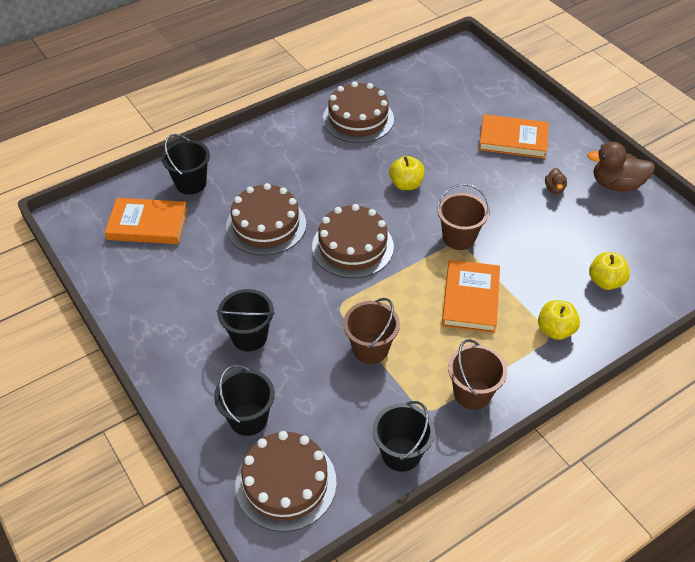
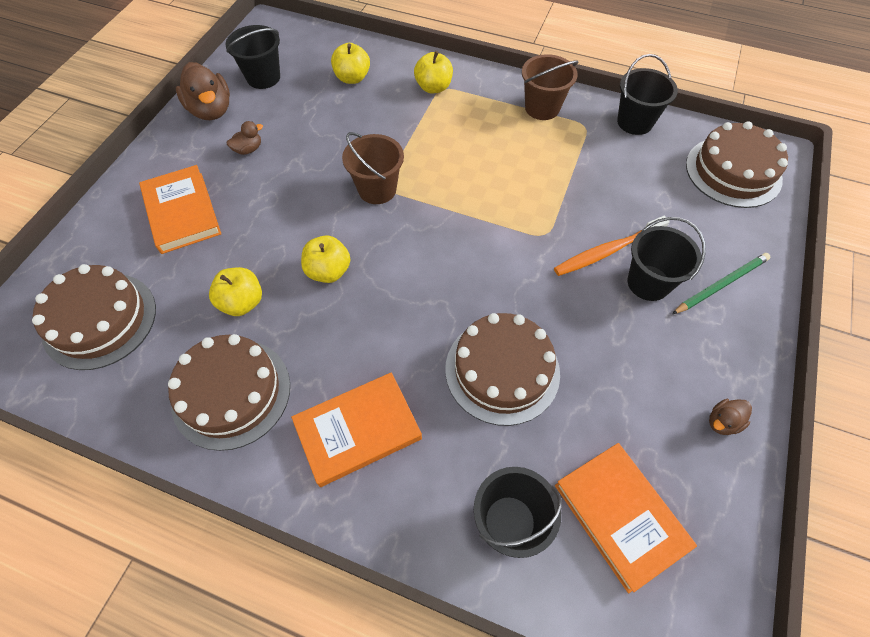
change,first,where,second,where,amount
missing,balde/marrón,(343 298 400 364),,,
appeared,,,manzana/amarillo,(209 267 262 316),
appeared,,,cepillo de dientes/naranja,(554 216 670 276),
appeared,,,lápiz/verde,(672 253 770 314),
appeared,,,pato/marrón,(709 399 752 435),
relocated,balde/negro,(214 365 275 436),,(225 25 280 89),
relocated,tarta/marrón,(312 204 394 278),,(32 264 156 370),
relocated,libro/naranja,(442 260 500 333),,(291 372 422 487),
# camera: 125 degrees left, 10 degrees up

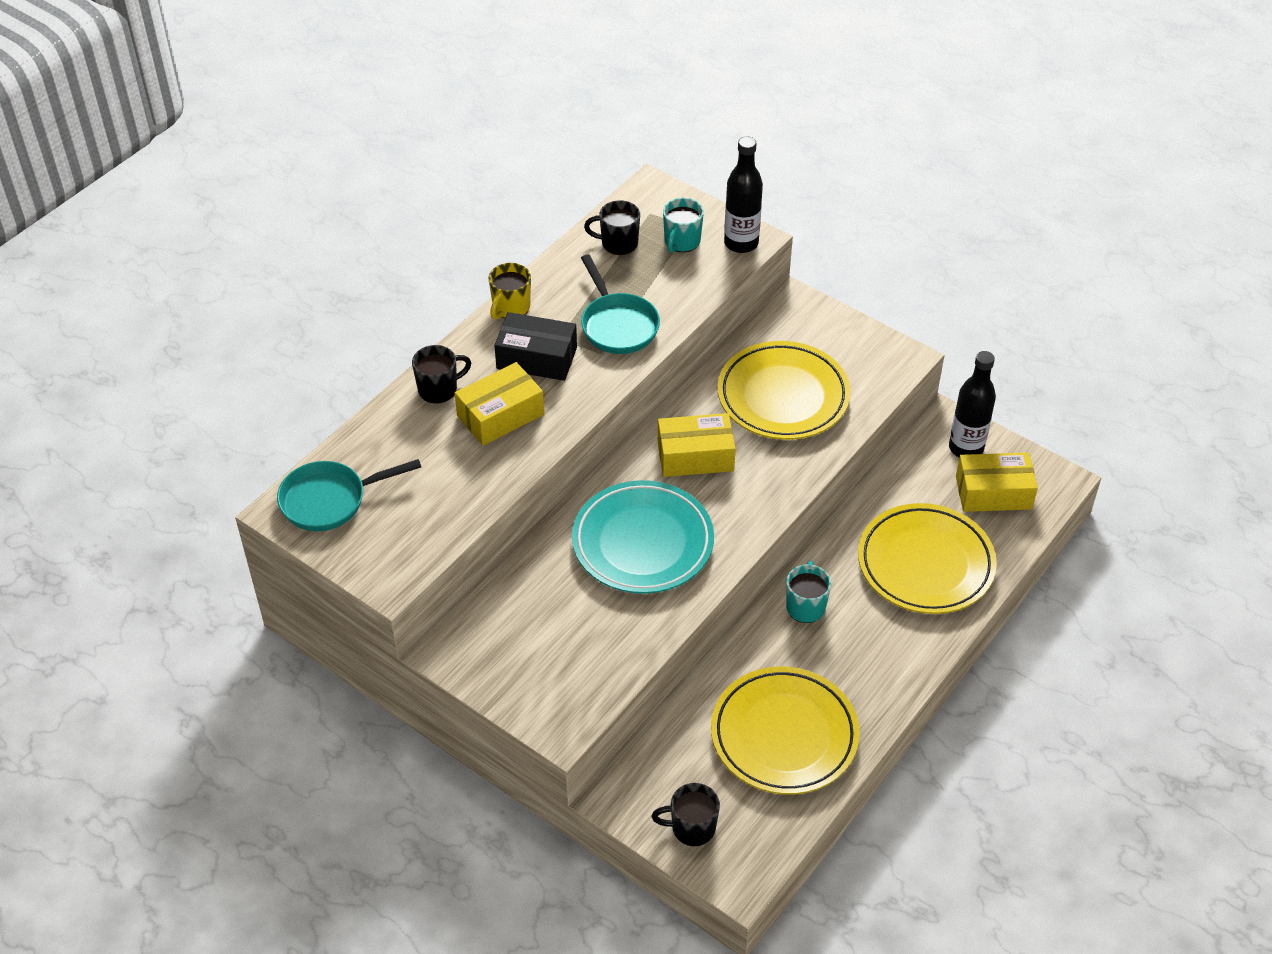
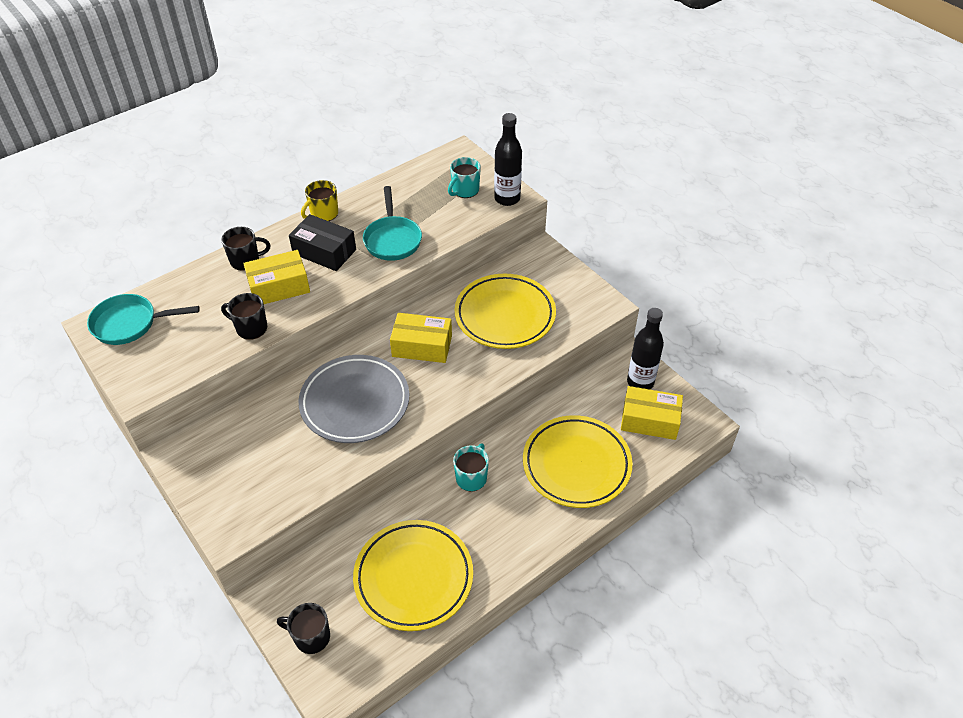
change,first,where,second,where,amount
relocated,taza/negro,(584 200 640 255),,(221 293 267 340),
colour,plato/turquesa,(572 480 714 594),plato/gris,(299 355 409 443),
# camera: 15 degrees right, 0 degrees up

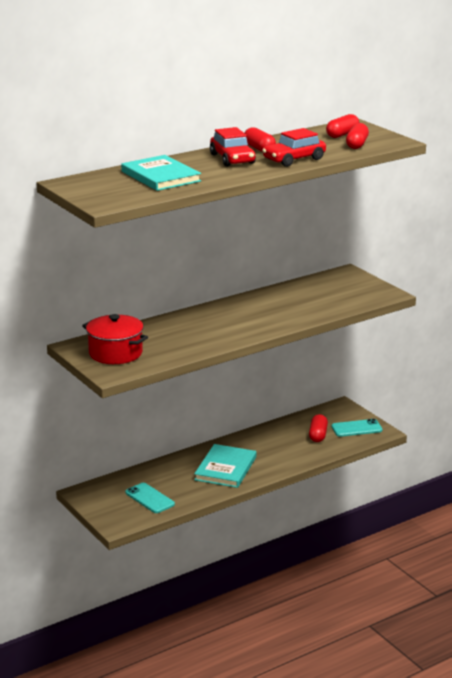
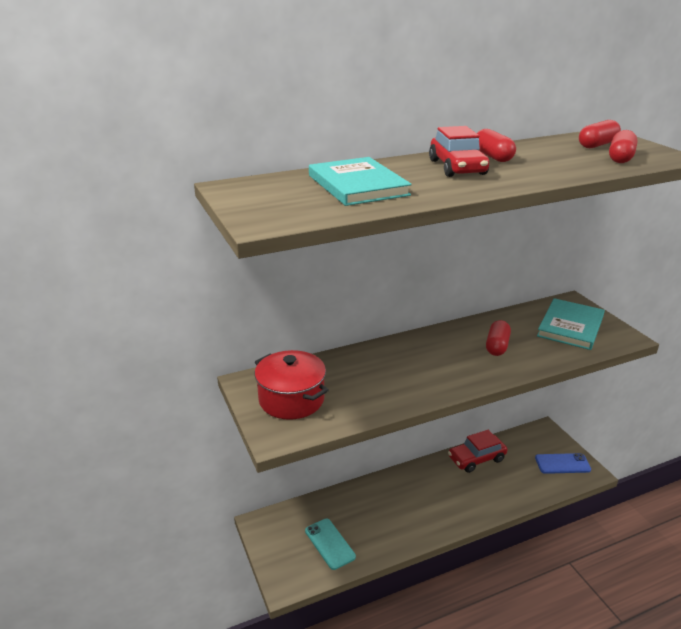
change,first,where,second,where,amount
relocated,libro/turquesa,(194 444 256 488),,(537 298 605 350),
relocated,coche/rojo,(262 128 326 167),,(448 430 507 473),
relocated,cápsula/rojo,(309 414 328 442),,(486 320 511 356),
colour,móvil/turquesa,(332 419 383 437),móvil/azul,(535 453 591 474),
# camera: 10 degrees right, 5 degrees up

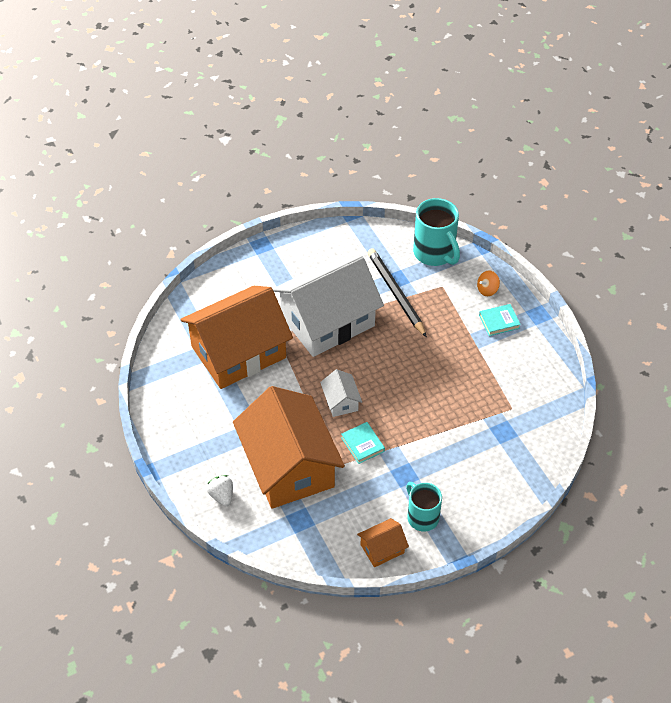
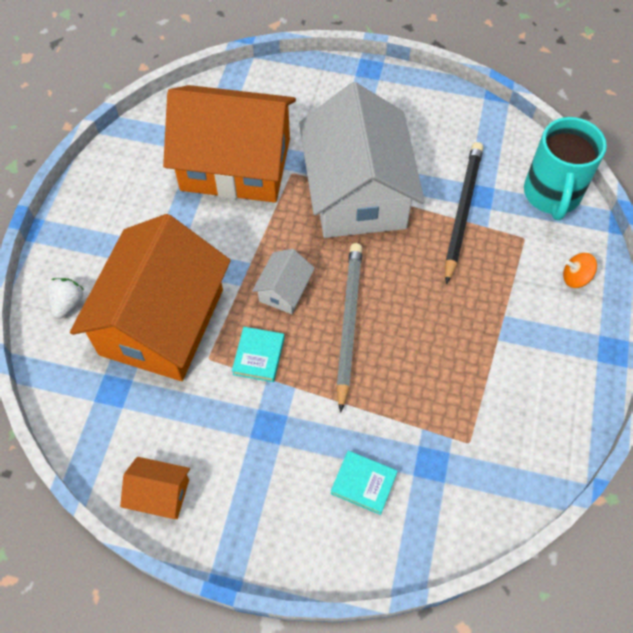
change,first,where,second,where,amount
missing,taza/turquesa,(406 482 442 532),,,
appeared,,,lápiz/gris,(336 243 363 413),
relocated,libro/turquesa,(479 304 521 336),,(331 451 398 515),
spun,casa/blanco,(273 256 384 357),,(299 82 425 238),75 degrees clockwise
# camera: 40 degrees right, 10 degrees up

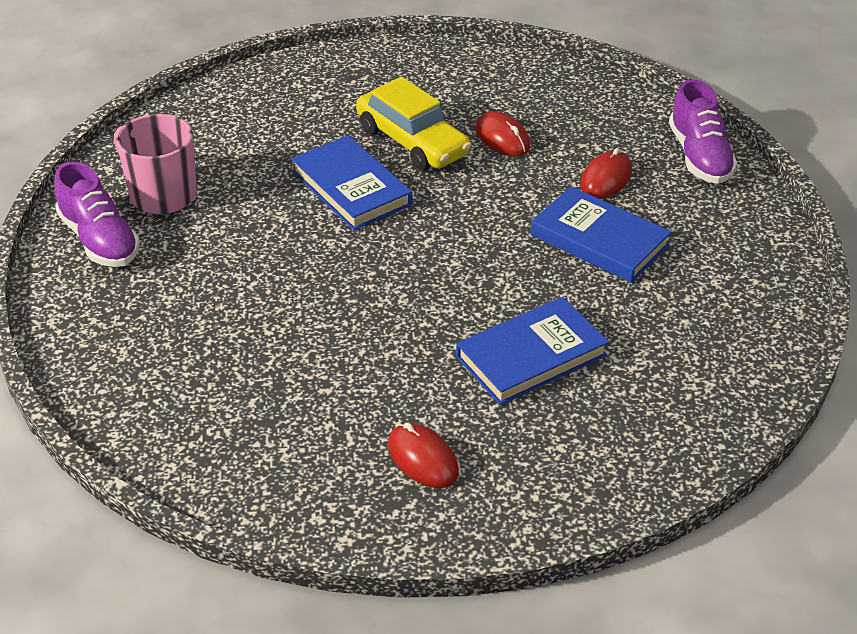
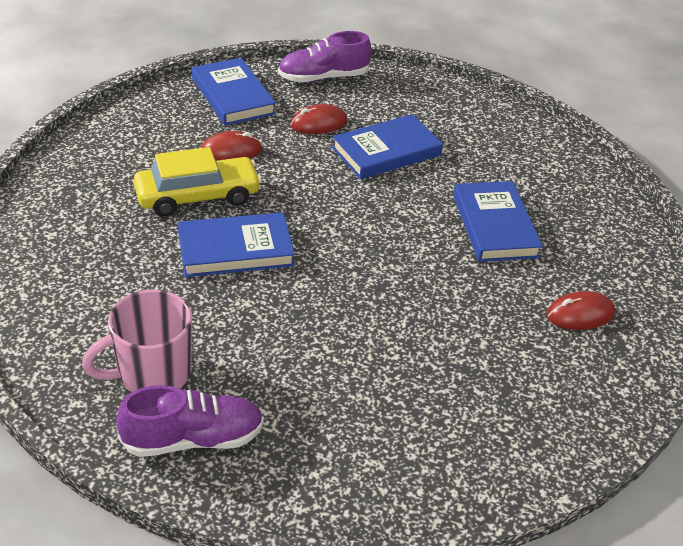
change,first,where,second,where,amount
appeared,,,libro/azul,(192 58 276 125),
spun,ratón/rojo,(580 148 632 199),,(290 104 348 134),75 degrees counterclockwise
spun,zapato/morado,(669 79 737 184),,(278 31 371 82),150 degrees clockwise
# camera: 70 degrees left, 0 degrees up

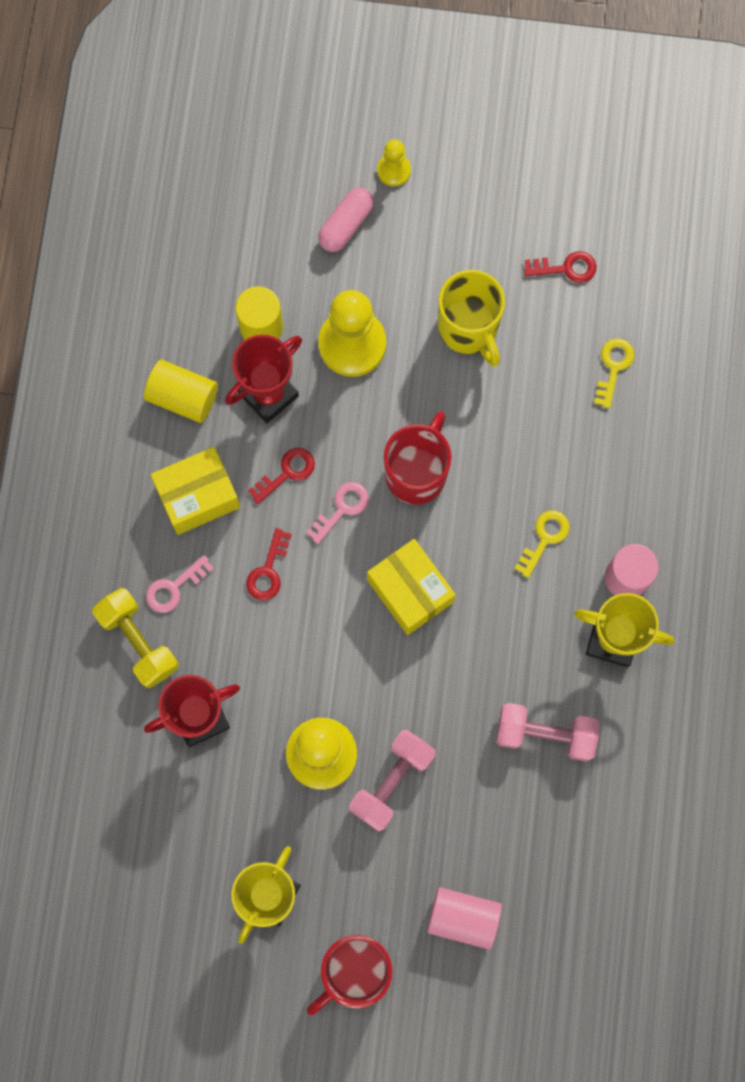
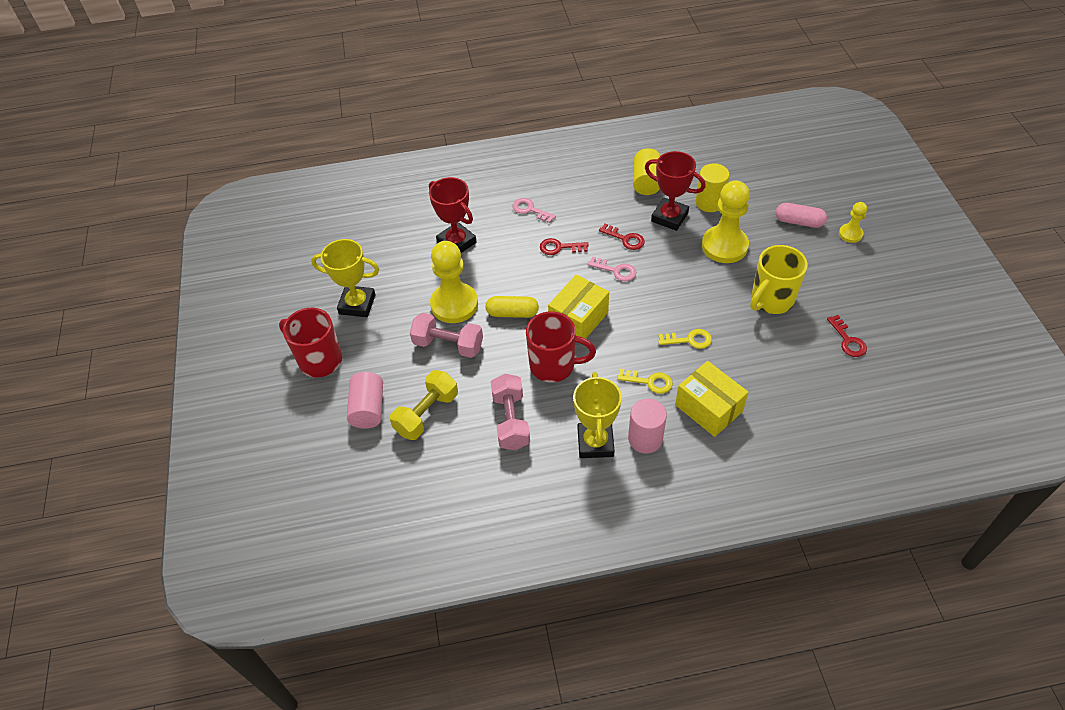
change,first,where,second,where,amount
appeared,,,cápsula/amarillo,(486 296 539 318),
relocated,mancuerna/amarillo,(92 588 179 689),,(390 370 458 440),
relocated,caja/amarillo,(151 447 240 535),,(675 361 749 437),
relocated,taza/rojo,(384 411 451 505),,(526 311 596 382),
relocated,llave/amarillo,(594 338 635 408),,(658 329 712 349),
# camera: 75 degrees right, 25 degrees down

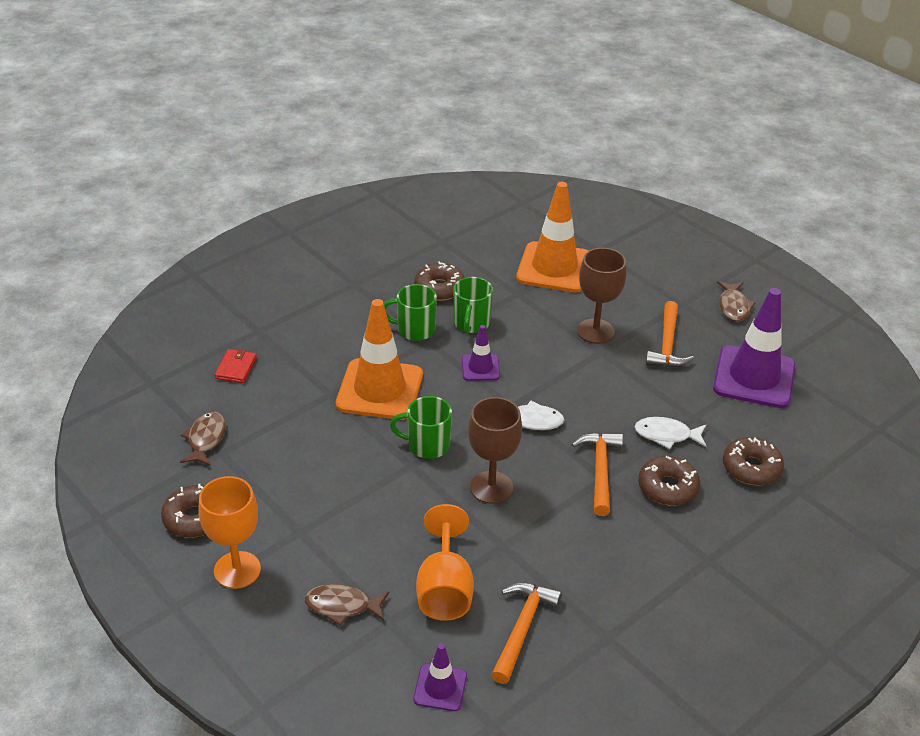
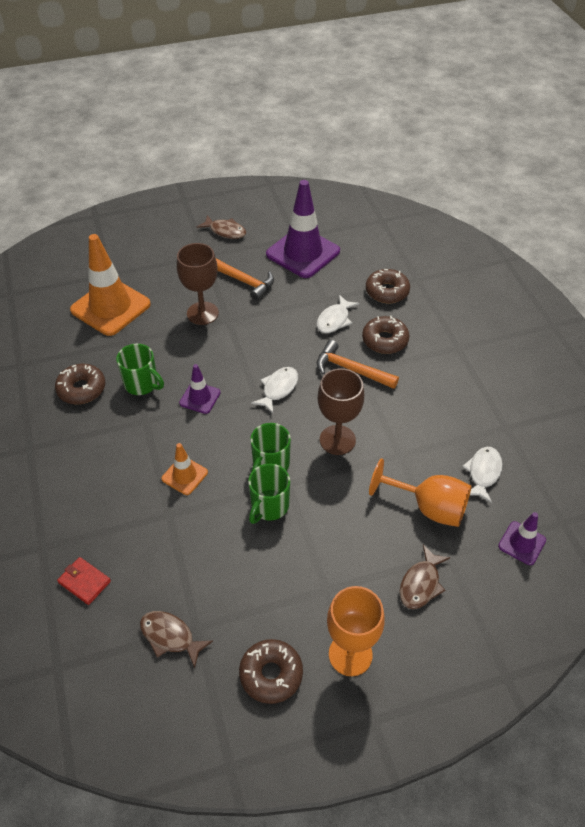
change,first,where,second,where,amount
relocated,taza/verde,(384 284 437 341),,(248 464 290 524),
exchanged,martillo/naranja,(491 582 562 684),pez/blanco,(462 447 503 503),
size,cono de tráfico/naranja,(336 299 423 420),,(161 443 208 495),x0.49
# camera: 65 degrees left, 10 degrees up

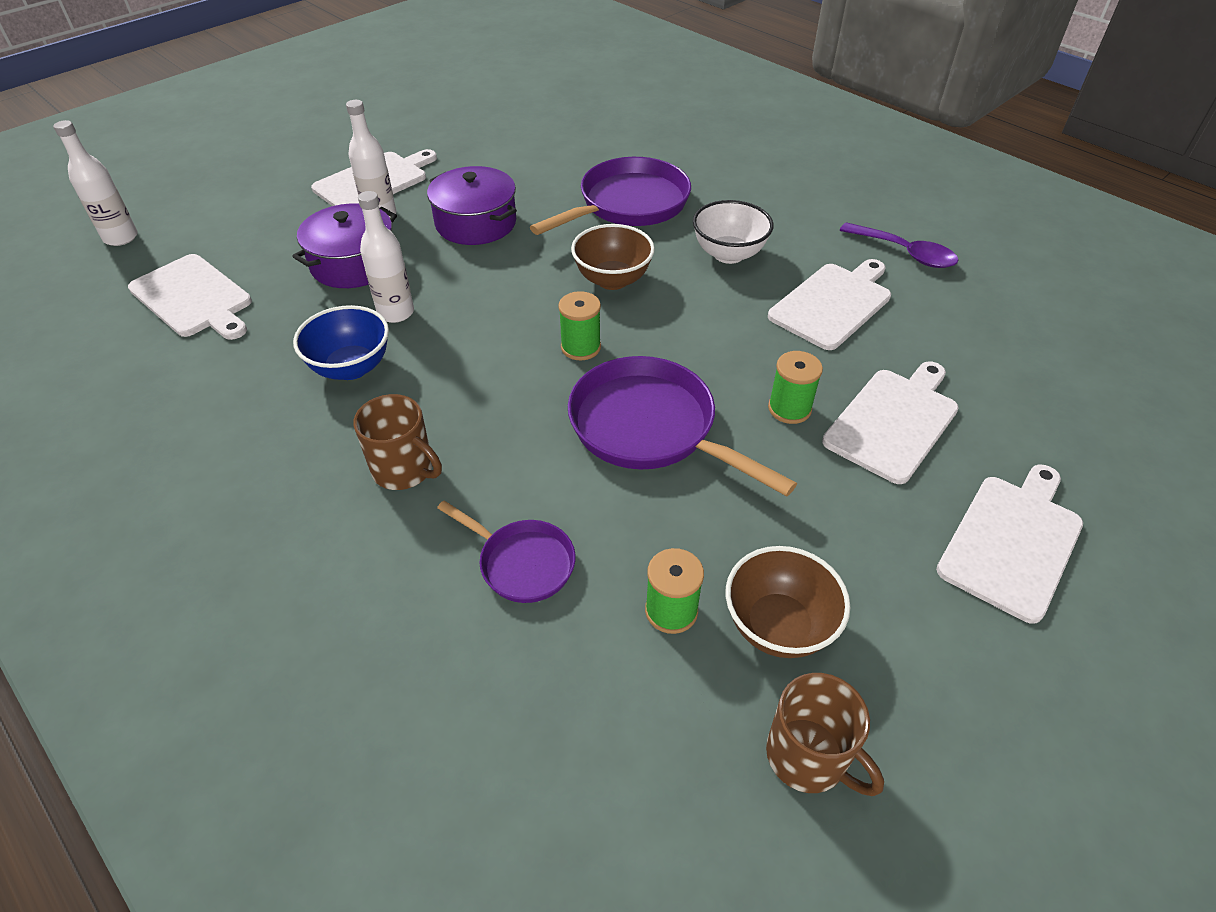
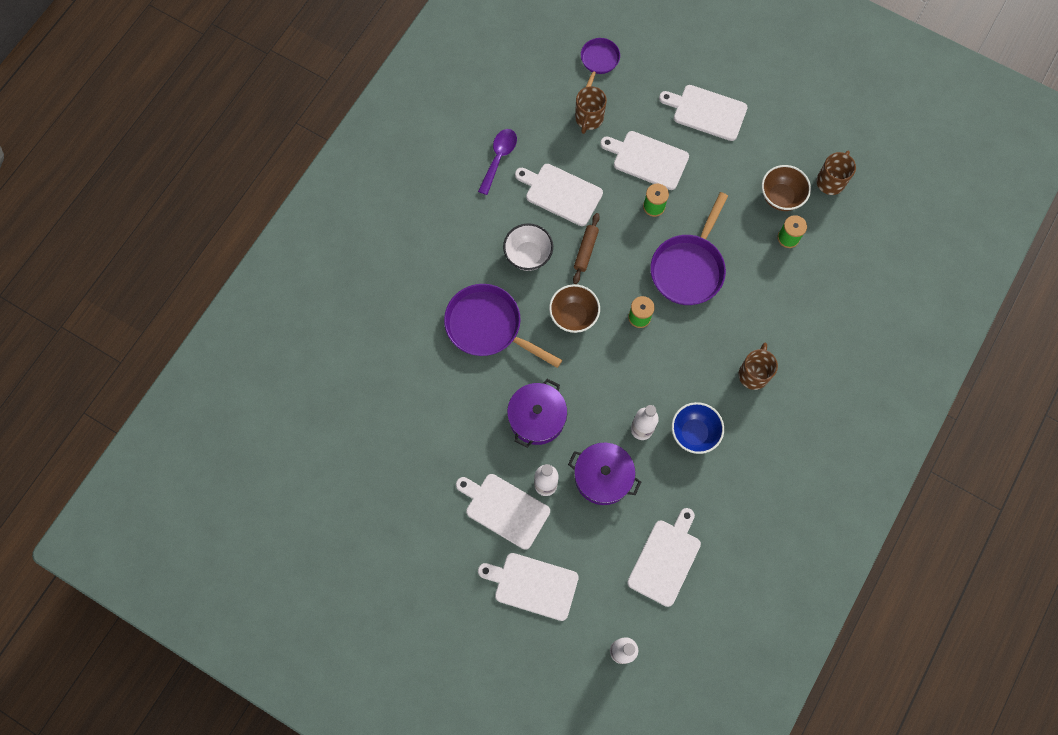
change,first,where,second,where,amount
appeared,,,tabla de cortar/blanco,(478 553 579 621),
appeared,,,rodillo/marrón,(573 213 600 284),
appeared,,,taza/marrón,(575 86 607 134),
relocated,sartén/morado,(437 501 576 603),,(581 38 620 87),
# camera: 105 degrees left, 25 degrees up

